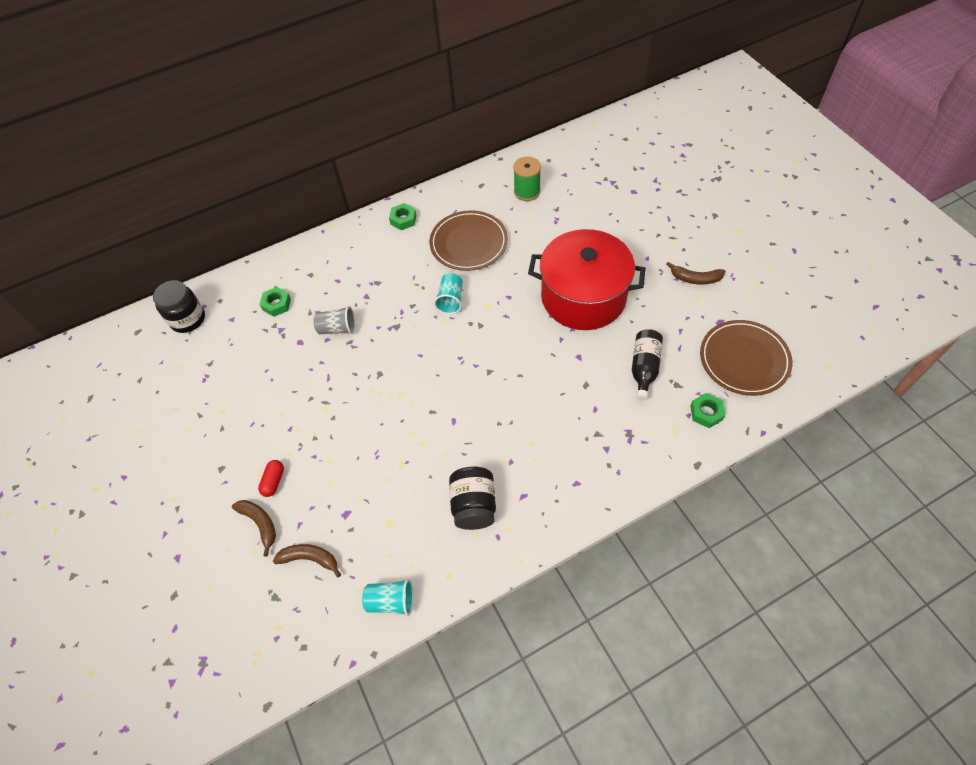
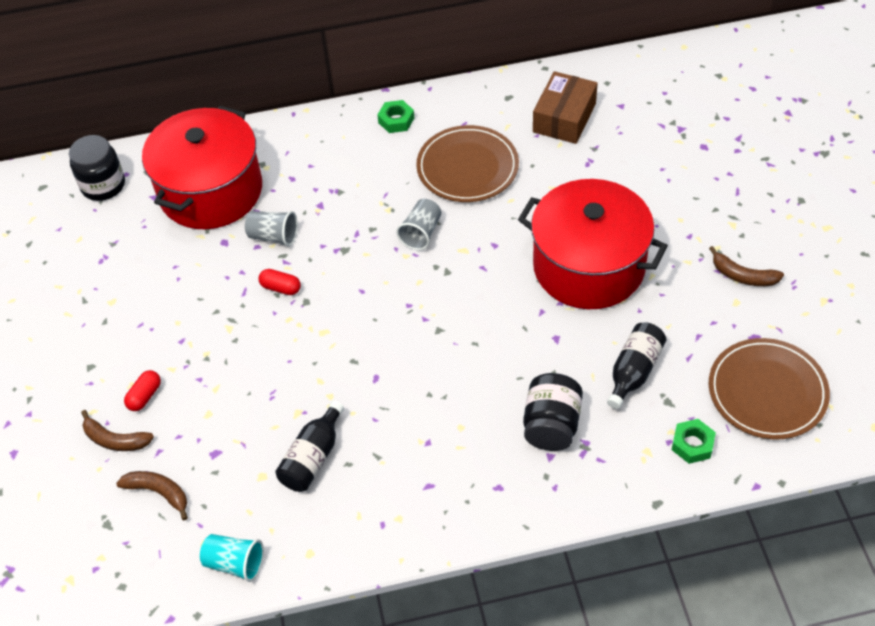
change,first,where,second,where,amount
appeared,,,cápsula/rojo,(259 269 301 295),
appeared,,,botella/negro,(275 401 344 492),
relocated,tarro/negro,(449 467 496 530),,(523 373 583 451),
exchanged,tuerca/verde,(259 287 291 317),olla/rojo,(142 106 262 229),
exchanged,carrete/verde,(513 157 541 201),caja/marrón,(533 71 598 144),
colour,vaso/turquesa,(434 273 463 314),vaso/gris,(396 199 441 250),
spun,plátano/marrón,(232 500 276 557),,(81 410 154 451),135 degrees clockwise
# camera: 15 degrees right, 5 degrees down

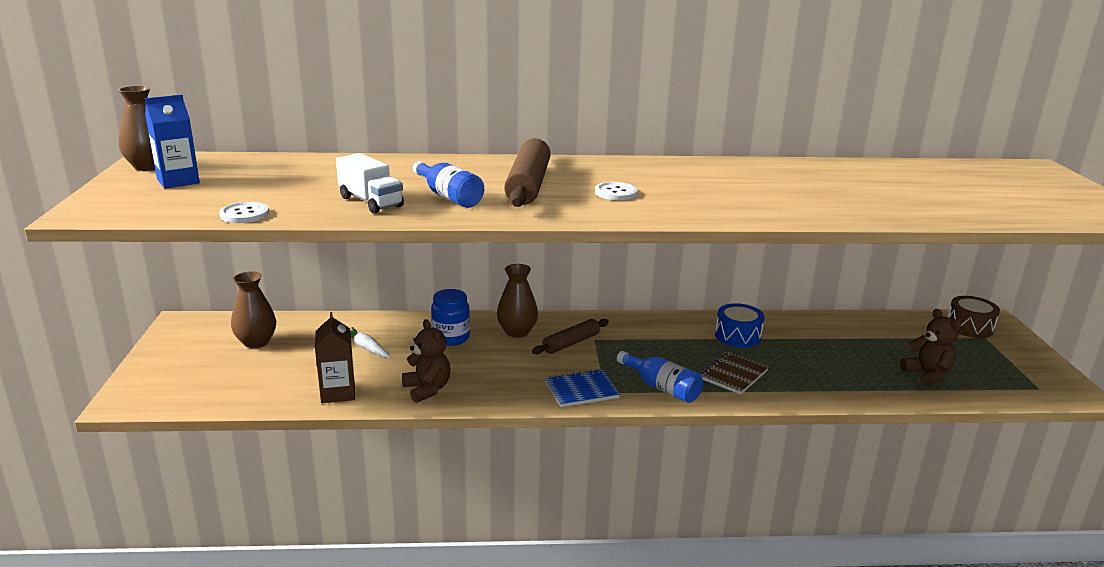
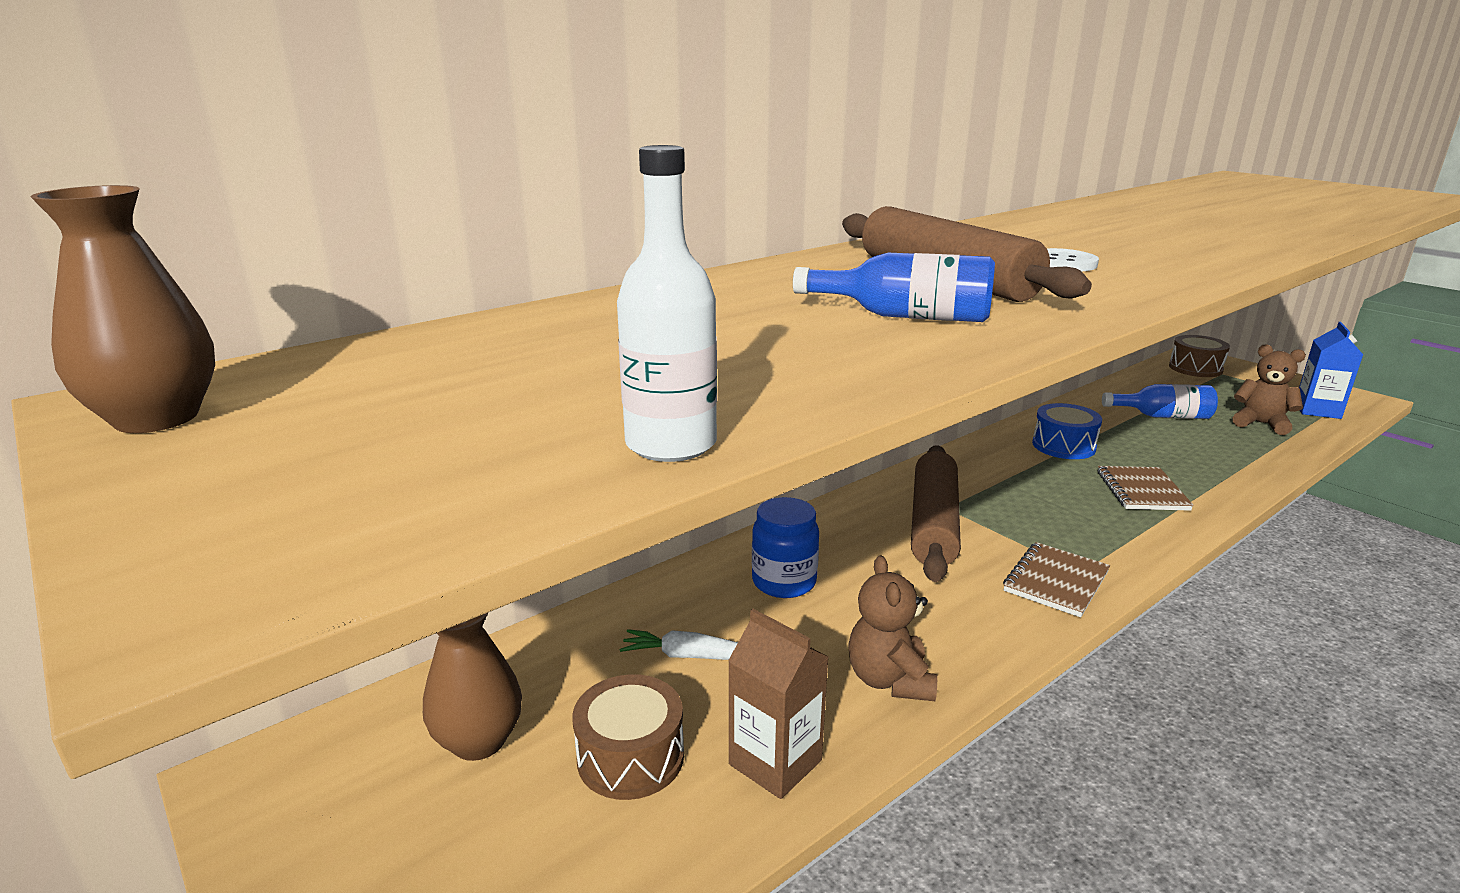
change,first,where,second,where,amount
missing,camión/blanco,(336 153 404 214),,,
missing,florero/marrón,(497 264 538 338),,,
appeared,,,tambor/marrón,(573 674 684 800),
relocated,cartón de leche/azul,(145 95 200 189),,(1299 322 1363 419),
relocated,botella/azul,(617 351 703 403),,(1102 384 1218 419),
exchanged,botón/blanco,(219 202 269 223),botella/blanco,(617 145 717 462),
colour,cuaderno/azul,(545 369 620 407),cuaderno/marrón,(1003 542 1110 617),
spun,osito/marrón,(402 319 450 403),,(848 555 937 701),120 degrees counterclockwise
size,rodillo/marrón,(532 319 609 355),,(911 445 961 582),x1.67
# camera: 35 degrees left, 0 degrees up

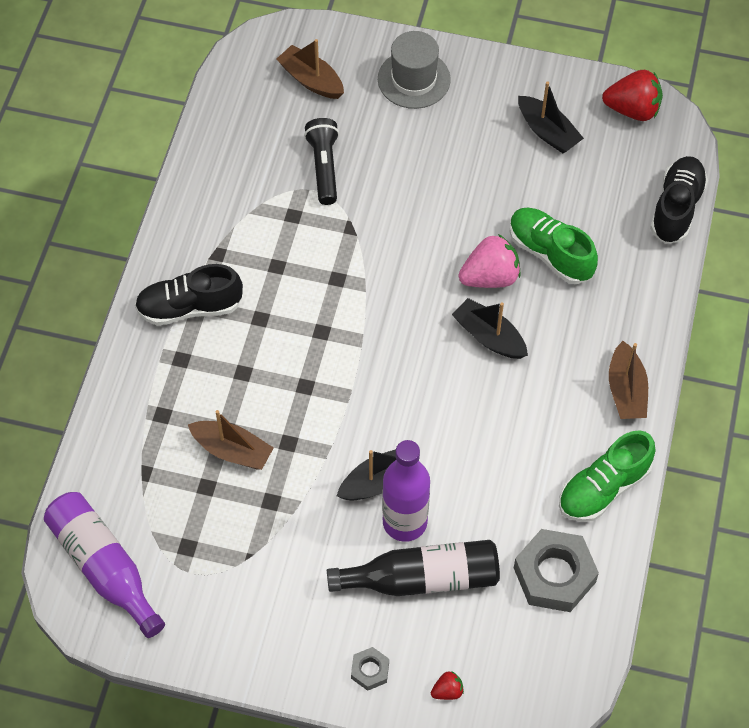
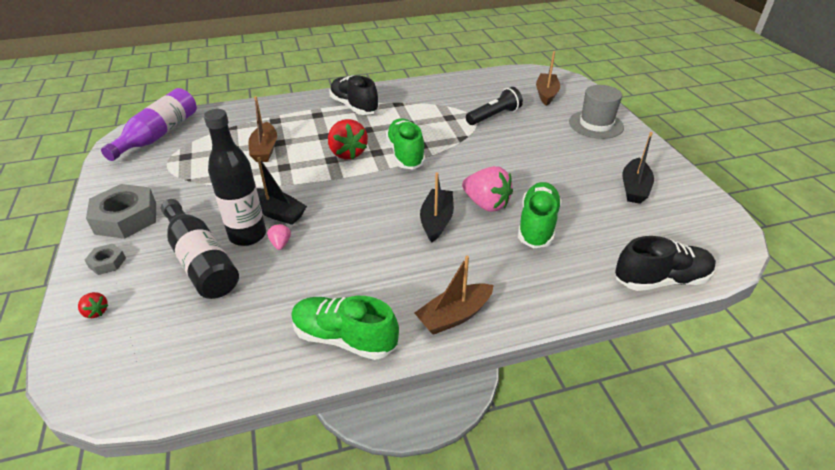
change,first,where,second,where,amount
appeared,,,fresa/rosa,(267 224 291 250),
appeared,,,zapato/verde,(386 118 425 169),
relocated,tuerca/gris,(514 529 599 612),,(86 184 156 239),
relocated,fresa/rojo,(602 70 663 121),,(328 119 368 160),
colour,botella/morado,(382 440 430 542),botella/negro,(204 109 266 246),
# camera: 60 degrees right, 20 degrees down

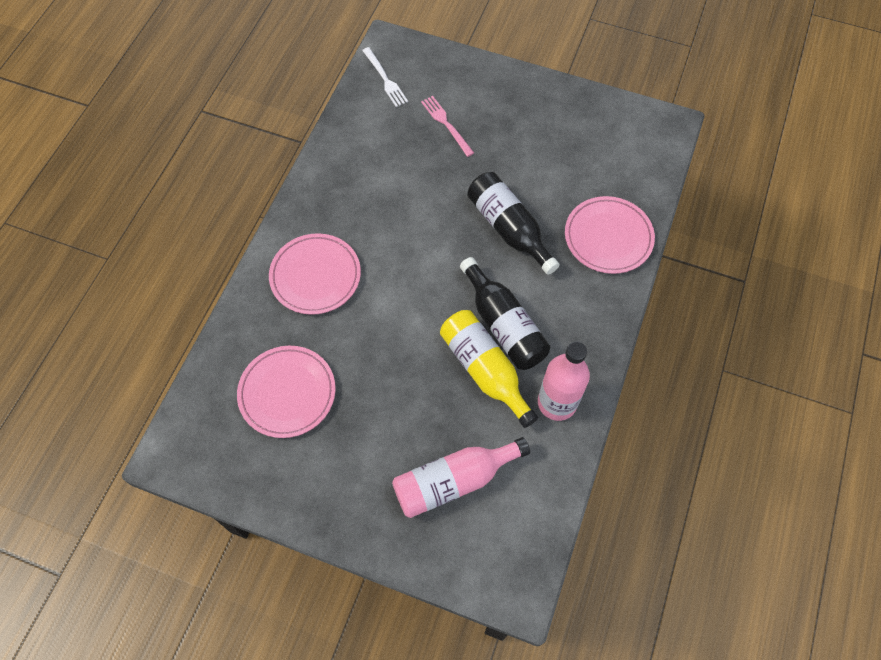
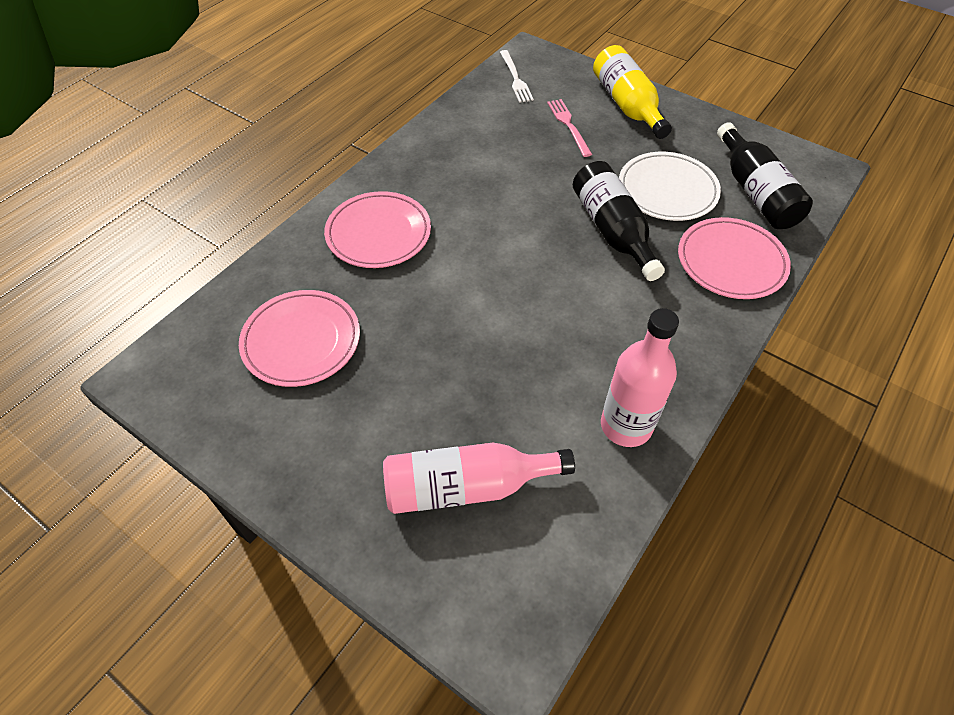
change,first,where,second,where,amount
appeared,,,plato/blanco,(619 152 721 221),
relocated,botella/amarillo,(440 310 538 428),,(593 45 672 139),
relocated,botella/negro,(460 257 550 370),,(717 122 813 229),
# camera: 15 degrees right, 10 degrees down

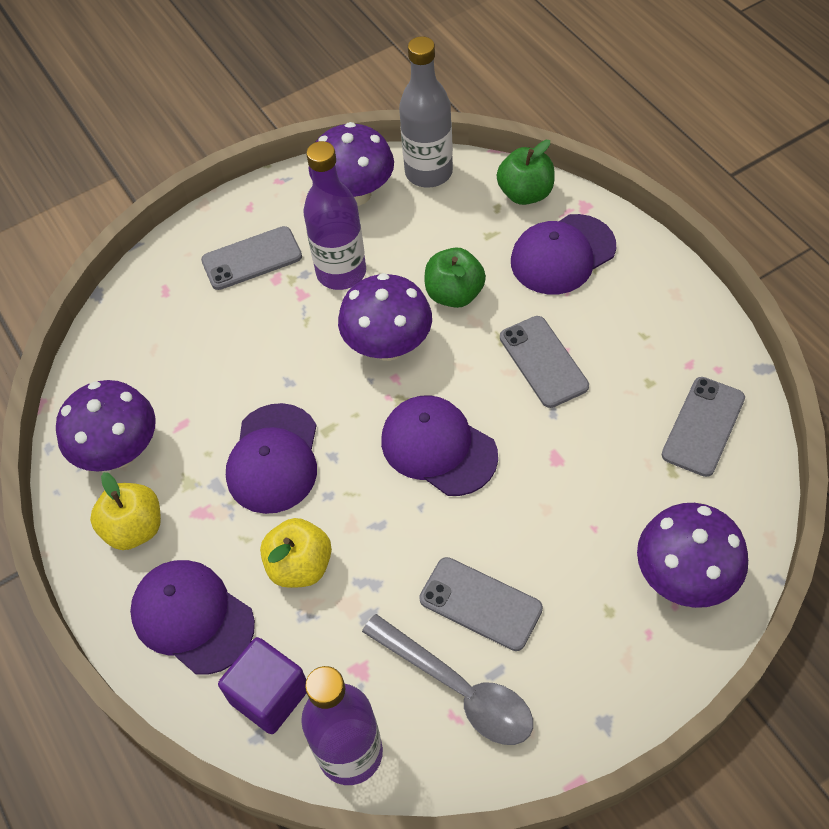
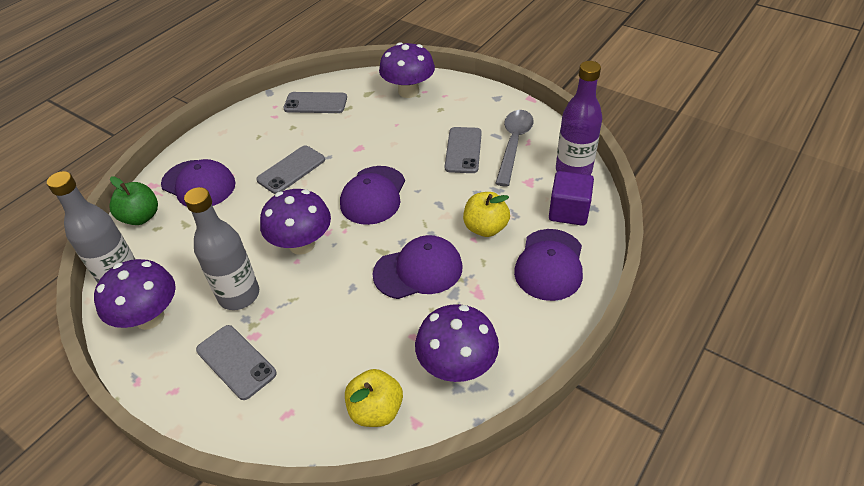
change,first,where,second,where,amount
missing,manzana/verde,(425 248 486 308),,,
relocated,manzana/amarillo,(90 472 161 550),,(345 369 403 427),
colour,botella/morado,(303 141 366 290),botella/gris,(184 187 259 310),
# camera: 115 degrees left, 10 degrees down

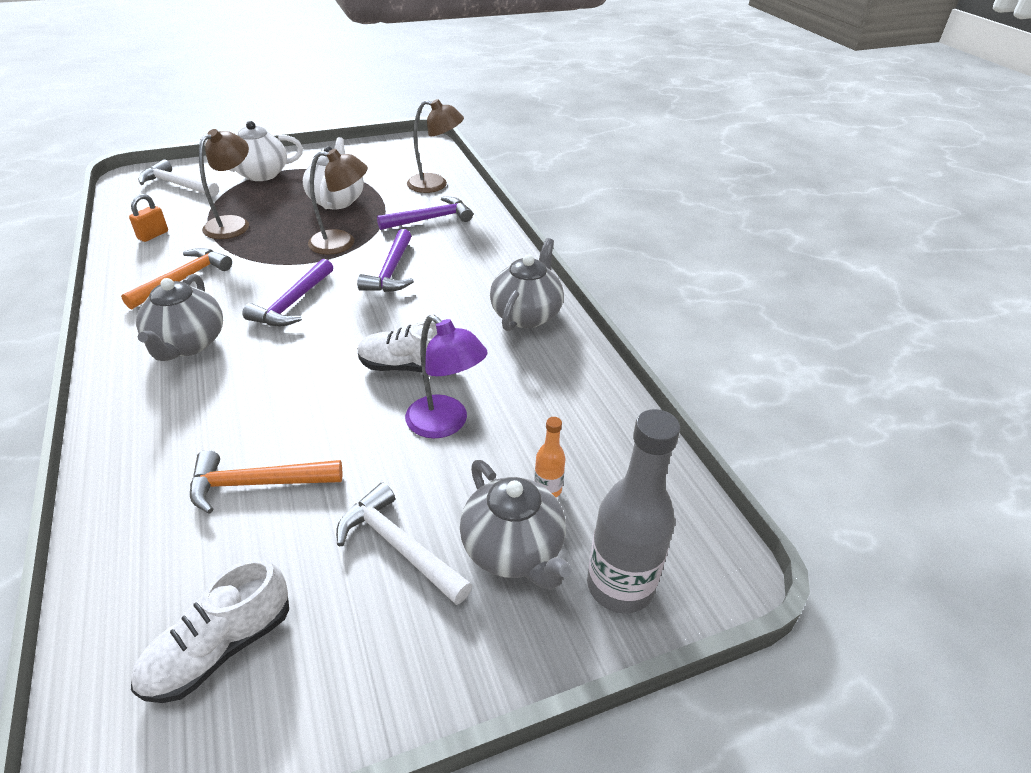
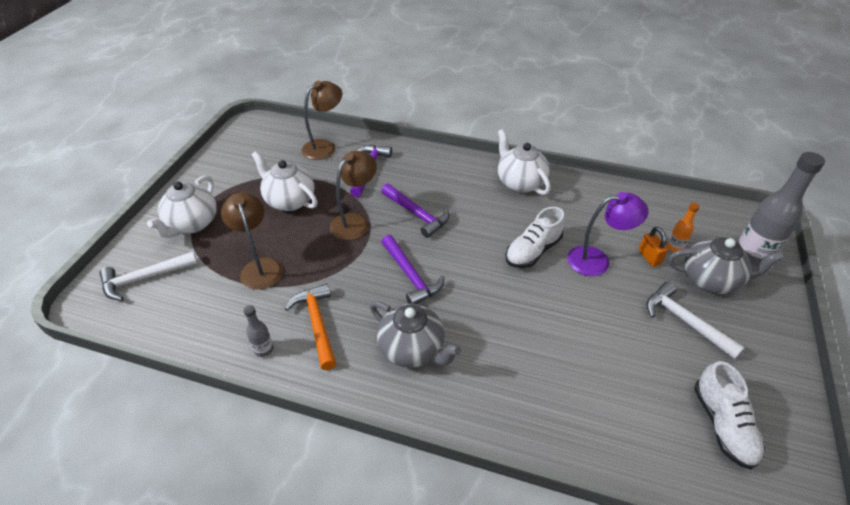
change,first,where,second,where,amount
missing,martillo/naranja,(190 450 342 514),,,
appeared,,,botella/gris,(243 305 273 357),
relocated,candado/naranja,(129 194 168 242),,(639 227 668 267),
colour,tetera/gris,(490 238 564 331),tetera/blanco,(498 129 550 195),
spun,martillo/blanco,(336 483 472 605),,(647 281 745 359),60 degrees clockwise
# camera: 50 degrees left, 5 degrees up

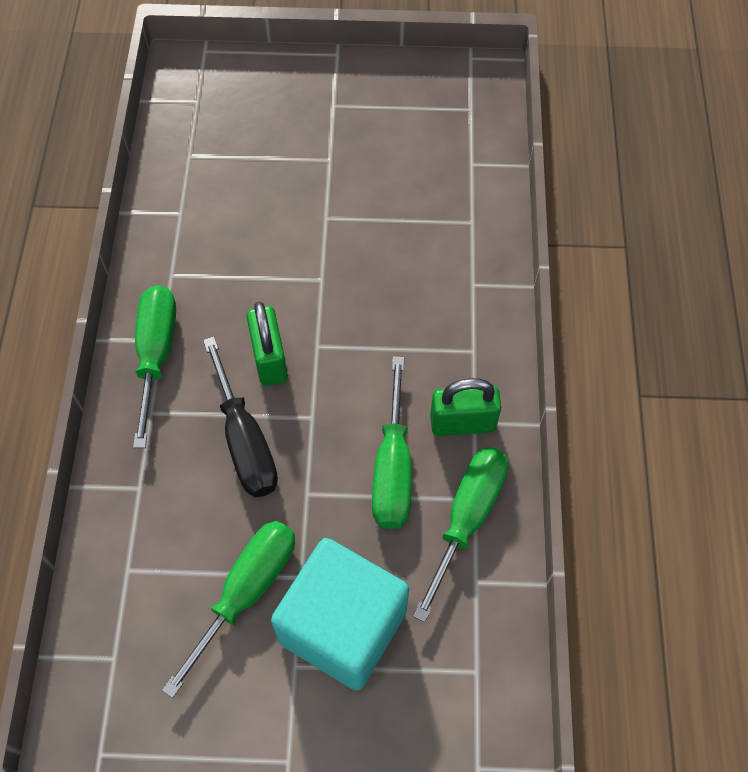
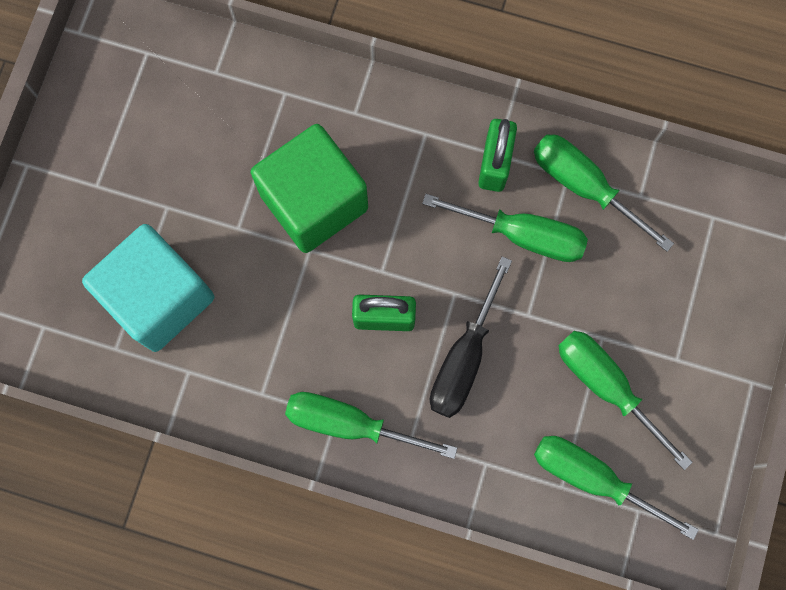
change,first,where,second,where,amount
appeared,,,cubo/verde,(251 124 368 253),
appeared,,,destornillador/verde,(534 436 699 540),
relocated,cubo/turquesa,(271 538 409 690),,(82 224 214 352),
spun,destornillador/negro,(203 337 278 497),,(430 256 512 418),120 degrees clockwise
# camera: 75 degrees left, 15 degrees up

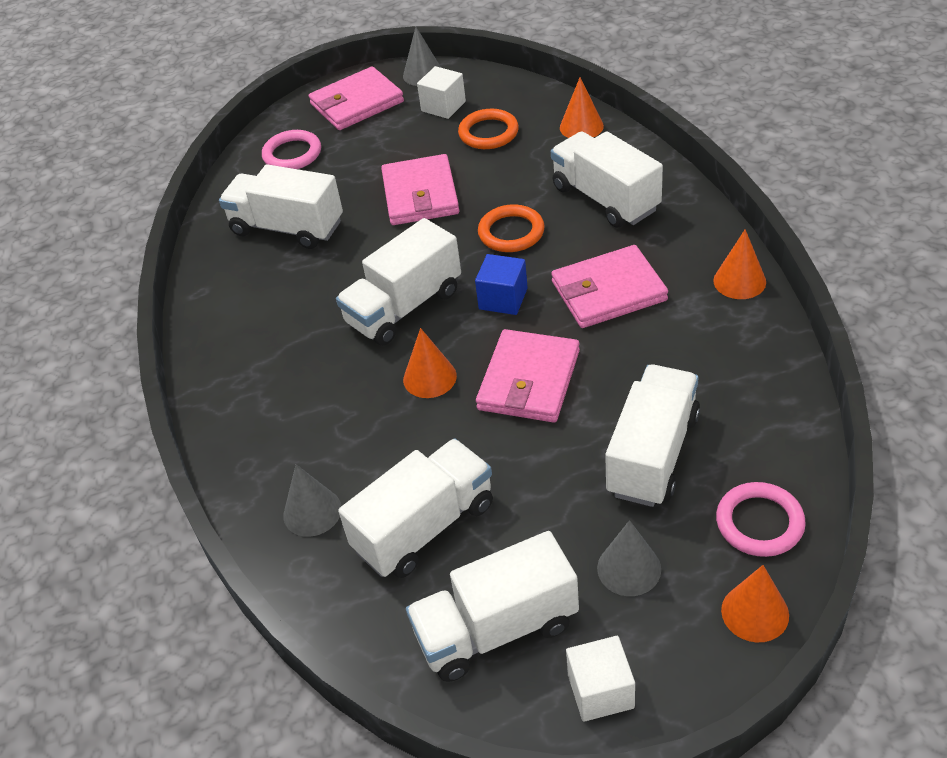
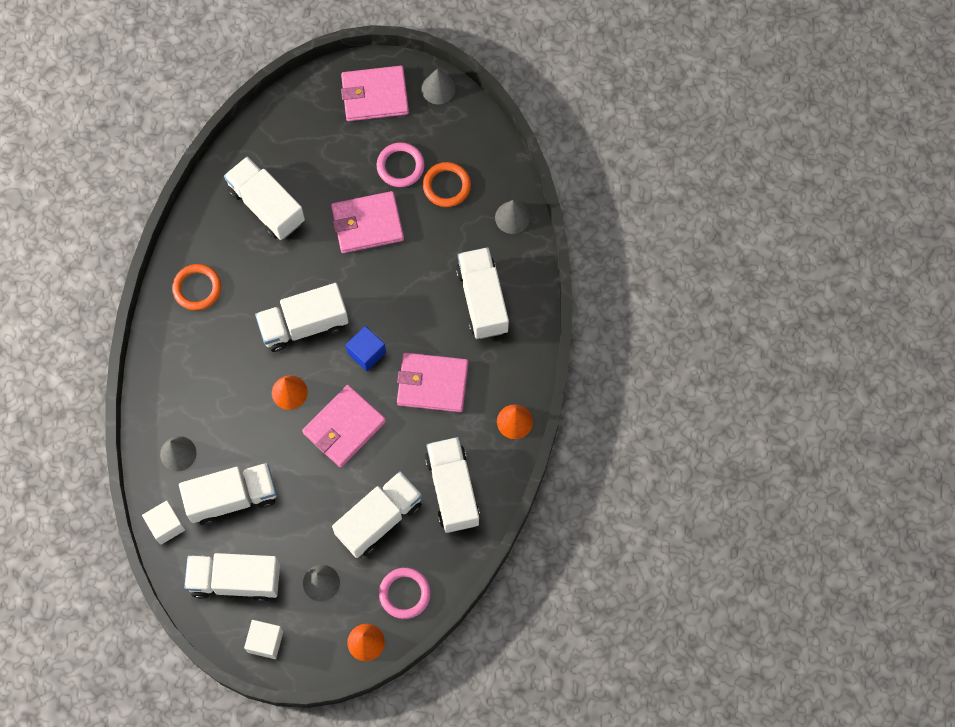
change,first,where,second,where,amount
appeared,,,camión/blanco,(425 437 480 533),
relocated,anillo/rosa,(262 130 321 169),,(376 142 425 187),
relocated,cubo/blanco,(417 66 466 119),,(142 500 185 545),
relocated,anillo/naranja,(478 204 545 252),,(172 264 221 311),
colour,cono/naranja,(560 77 604 138),cono/gris,(495 200 530 234),
spun,cartera/rosa,(381 154 459 225),,(331 191 404 253),60 degrees clockwise
# camera: 20 degrees right, 25 degrees up

